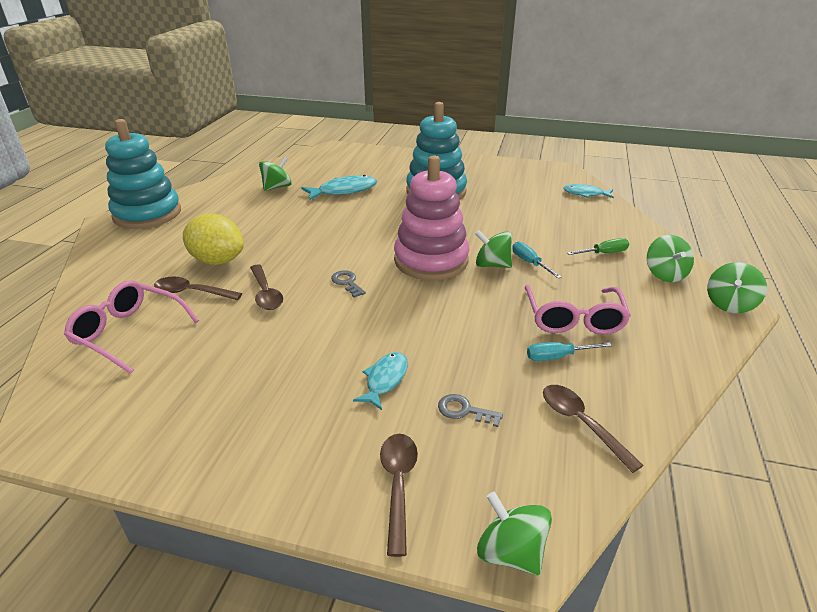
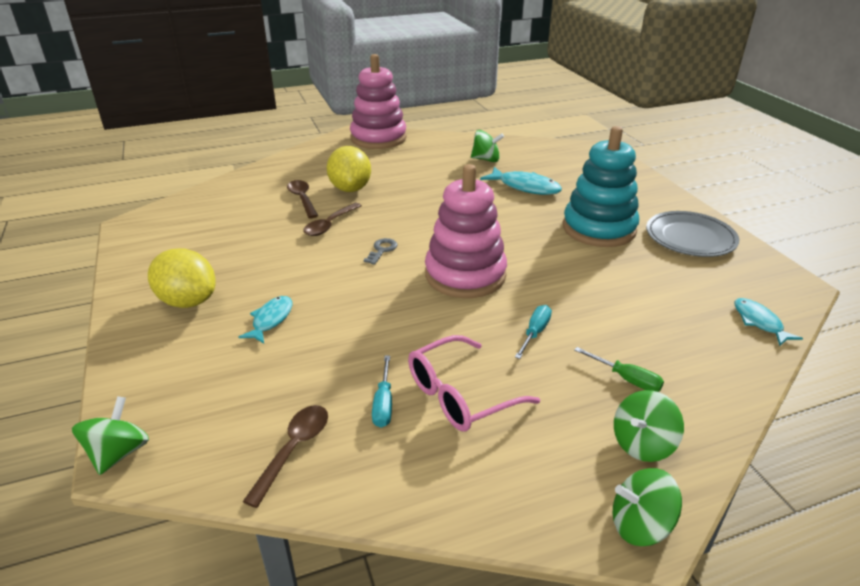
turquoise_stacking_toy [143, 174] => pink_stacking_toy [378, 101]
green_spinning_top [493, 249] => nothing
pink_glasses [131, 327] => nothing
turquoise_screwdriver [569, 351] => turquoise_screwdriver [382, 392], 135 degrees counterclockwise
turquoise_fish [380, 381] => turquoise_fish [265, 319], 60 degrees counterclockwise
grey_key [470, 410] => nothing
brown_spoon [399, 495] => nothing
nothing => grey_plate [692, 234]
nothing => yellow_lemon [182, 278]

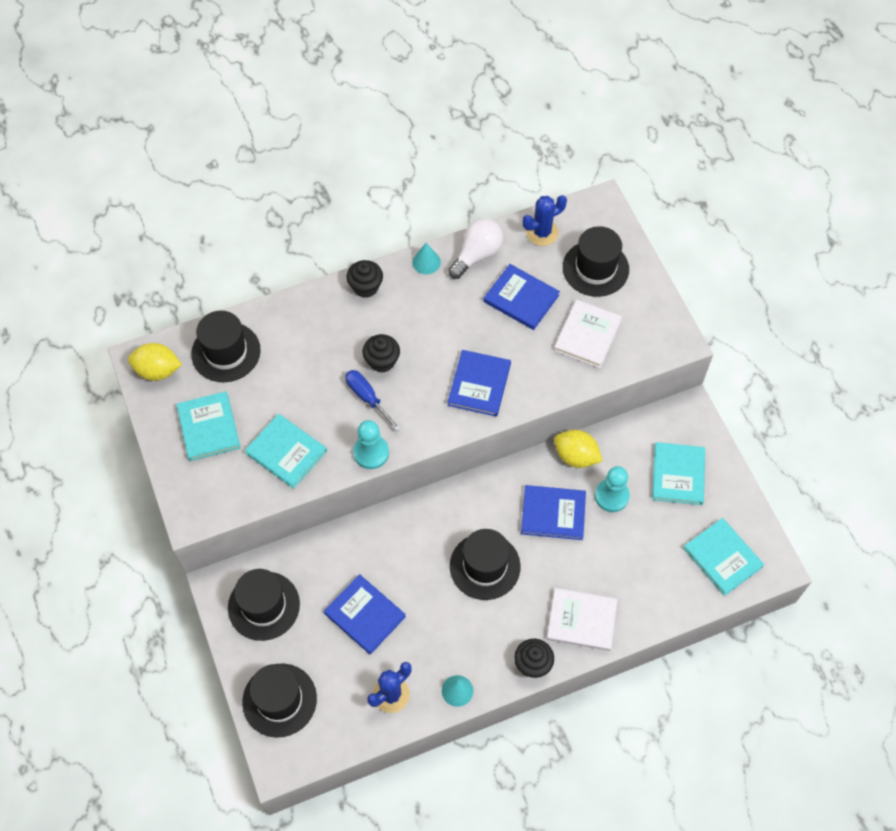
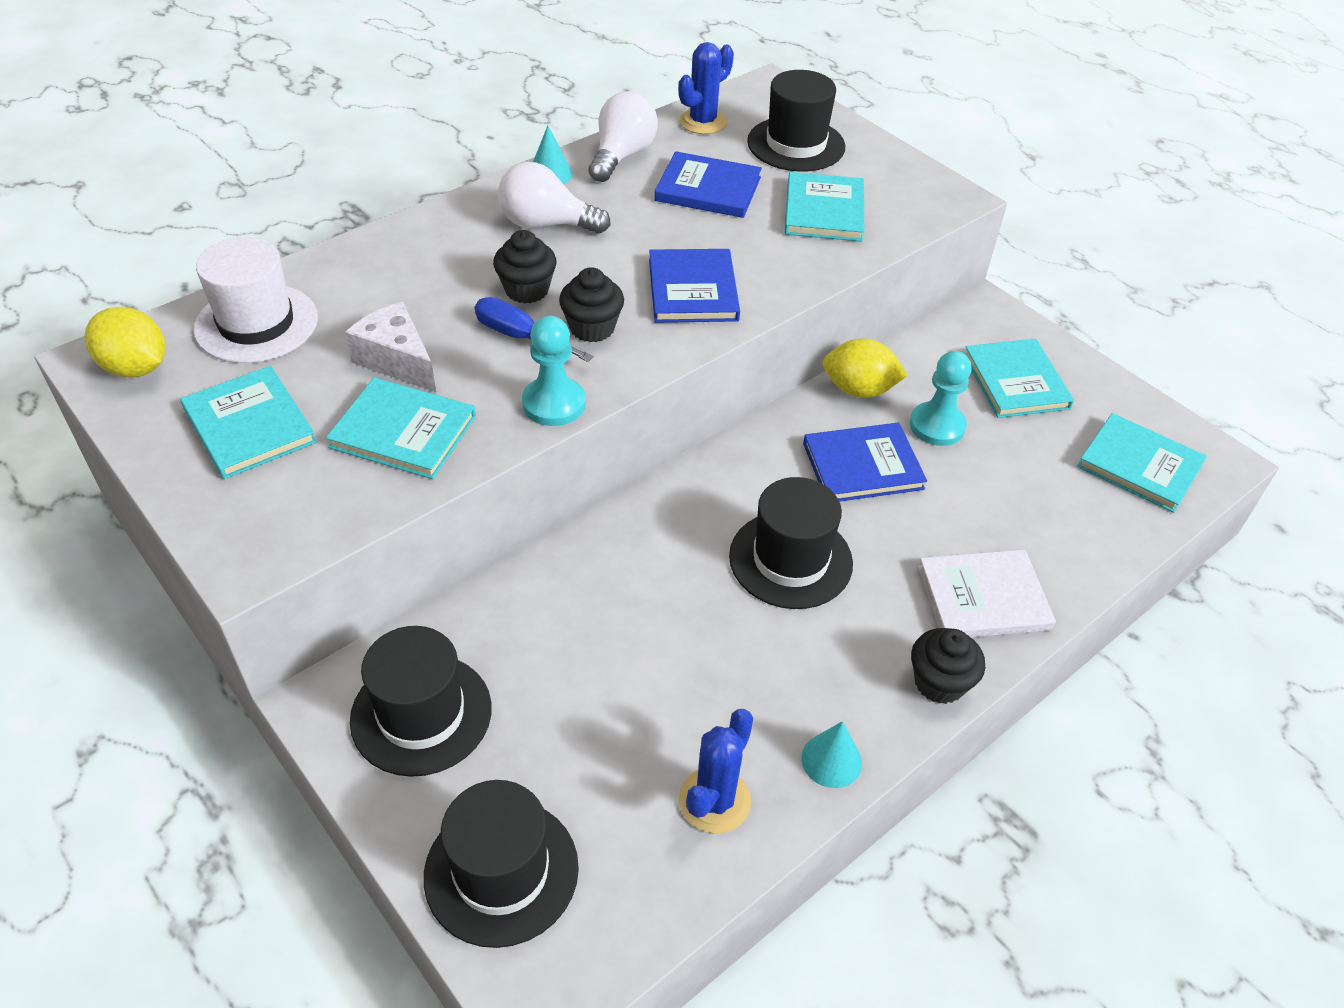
black_cupcake [365, 279] => black_cupcake [591, 304], moved
white_book [588, 334] => turquoise_book [824, 207]
black_hat [226, 346] => white_hat [255, 300]
yellow_lemon [155, 362] => yellow_lemon [125, 342], 45 degrees clockwise
blue_book [365, 614] => nothing
nothing => white_light_bulb [554, 198]
nothing => white_cheese [390, 347]

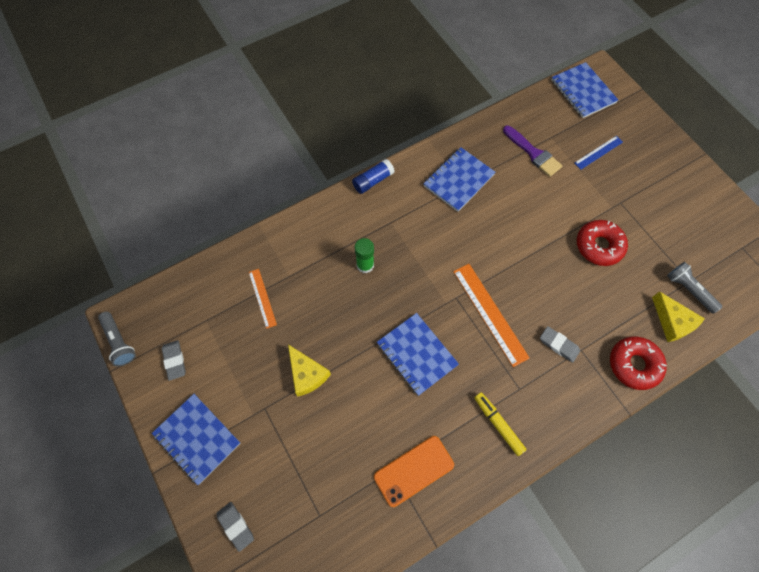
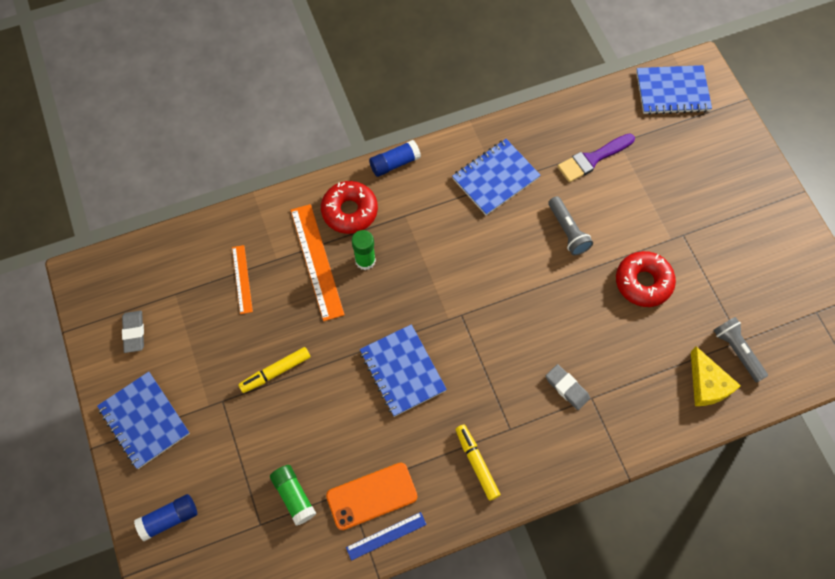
blue_notebook [585, 90] => blue_notebook [674, 90], 75 degrees counterclockwise
purple_brush [532, 151] => purple_brush [596, 158], 90 degrees clockwise
blue_ruler [599, 153] => blue_ruler [386, 536], moved
orange_ruler [491, 315] => orange_ruler [318, 262], moved
grey_flashlight [117, 339] => grey_flashlight [570, 226], moved
red_donut [638, 363] => red_donut [349, 207], moved
yellow_cheese [309, 370] => yellow_marker [274, 370]
grey_eraser [235, 527] => blue_glue_stick [165, 517]
nothing => green_glue_stick [293, 495]

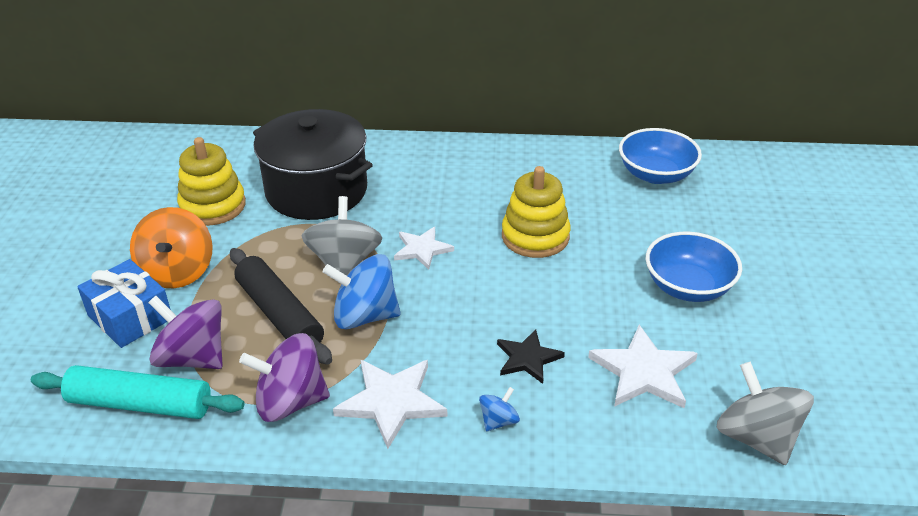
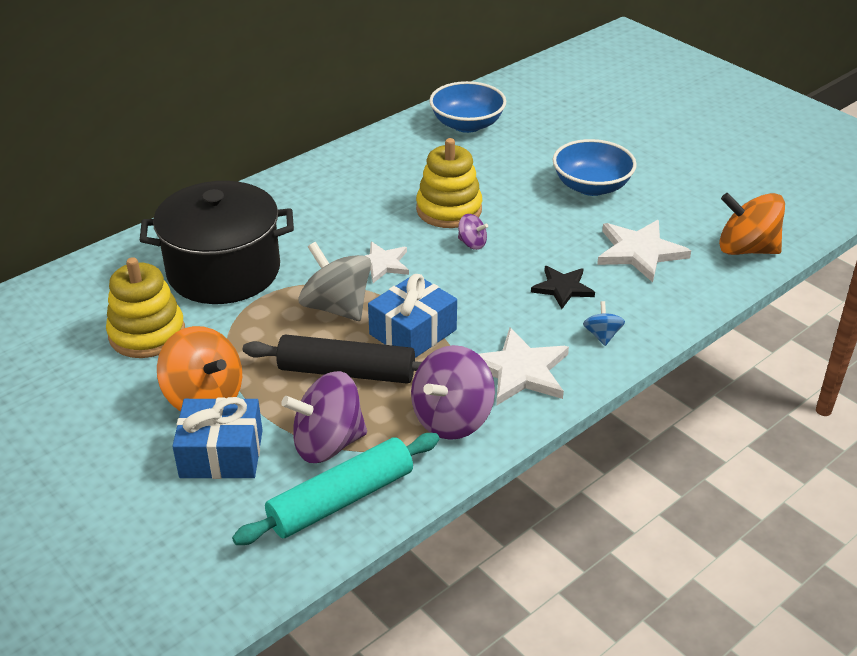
blue_spinning_top [362, 291] => blue_gift [412, 316]
grey_spinning_top [765, 413] => orange_spinning_top [752, 224]
nothing => purple_spinning_top [473, 232]

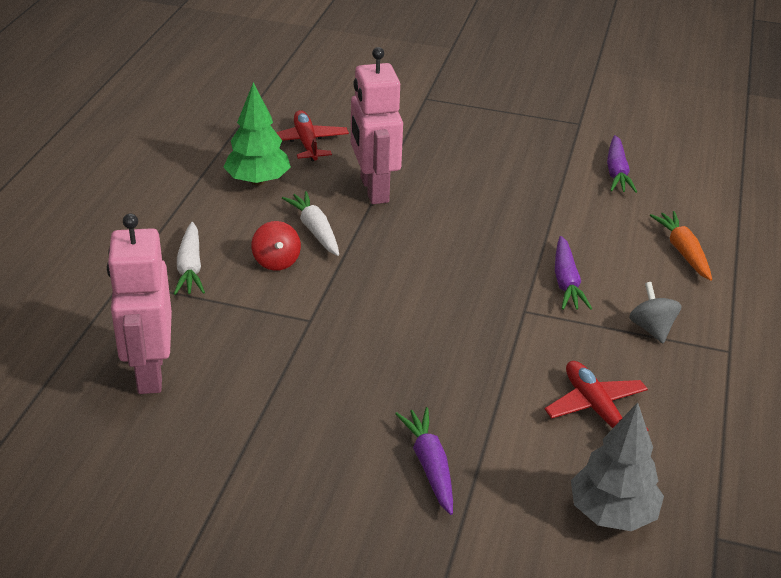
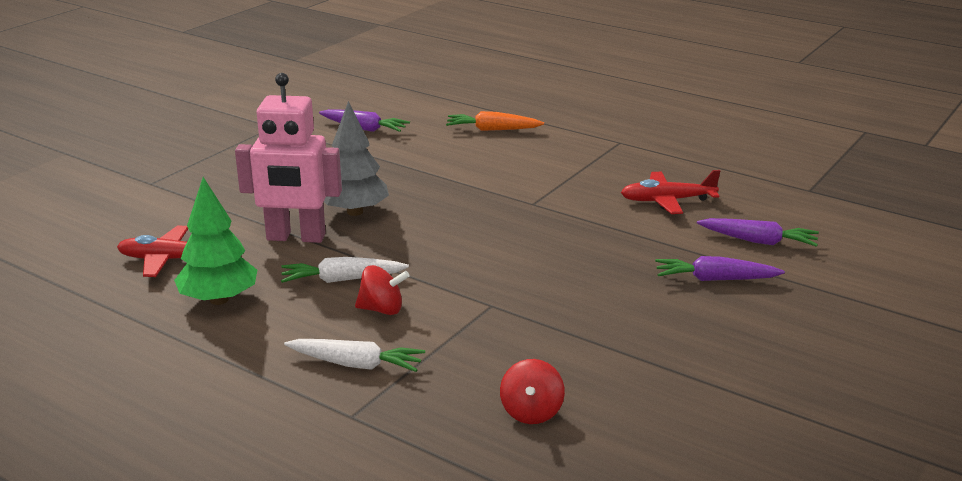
pink_robot [139, 303] => red_spinning_top [532, 391]
purple_carrot [573, 273] => purple_carrot [758, 232], moved
grey_spinning_top [655, 312] => nothing
grey_tree [617, 466] => grey_tree [356, 158], moved

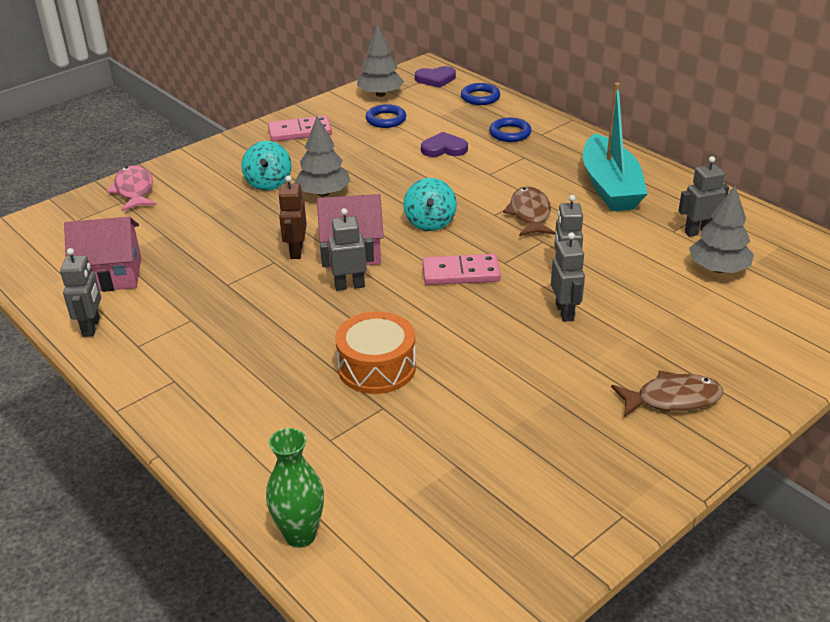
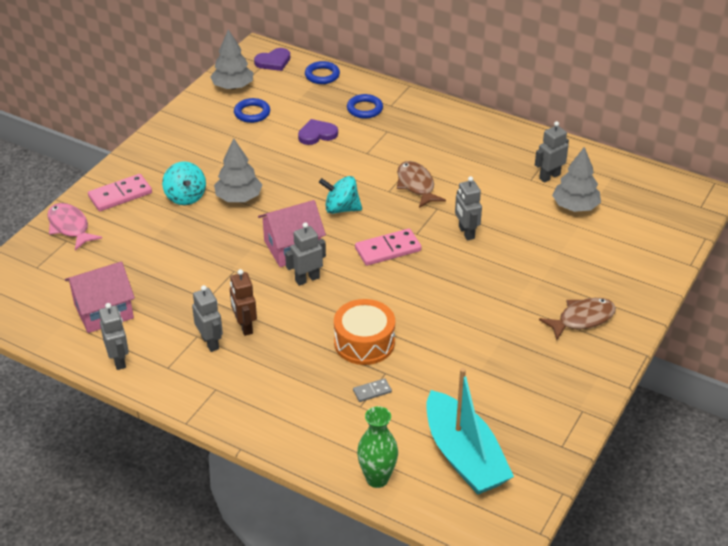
turquoise_boat [615, 146] => turquoise_boat [470, 431], moved
pink_domino [300, 128] => pink_domino [120, 192], moved
brown_robot [292, 217] => brown_robot [243, 302], moved
turquoise_spinning_top [430, 204] => turquoise_spinning_top [340, 195], 120 degrees clockwise
grey_robot [568, 277] => grey_robot [207, 318], moved
nothing => grey_domino [372, 390]

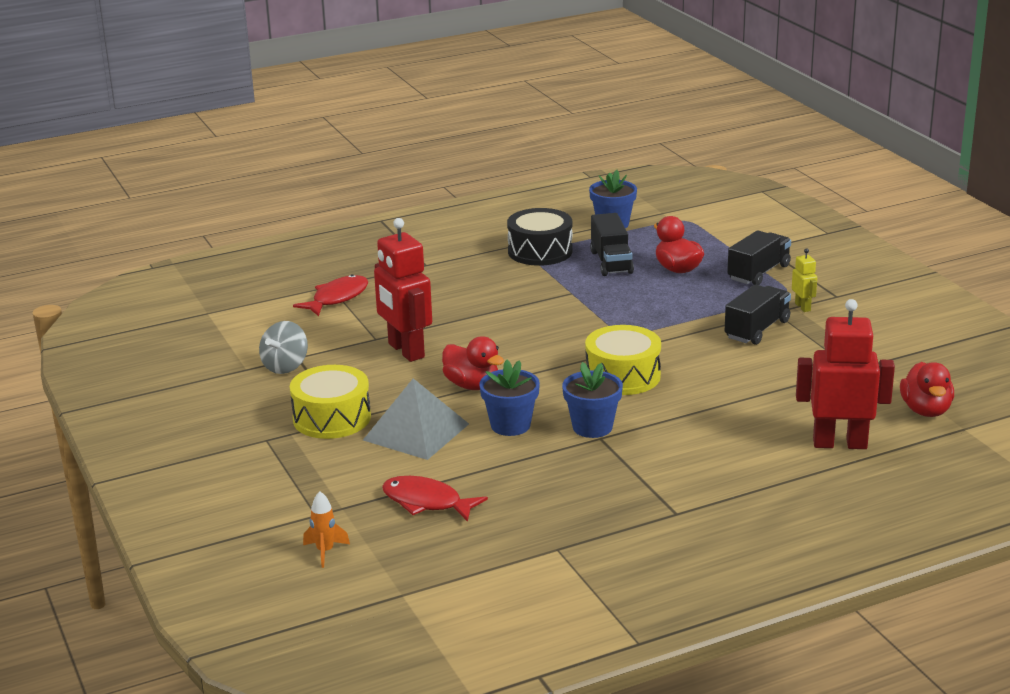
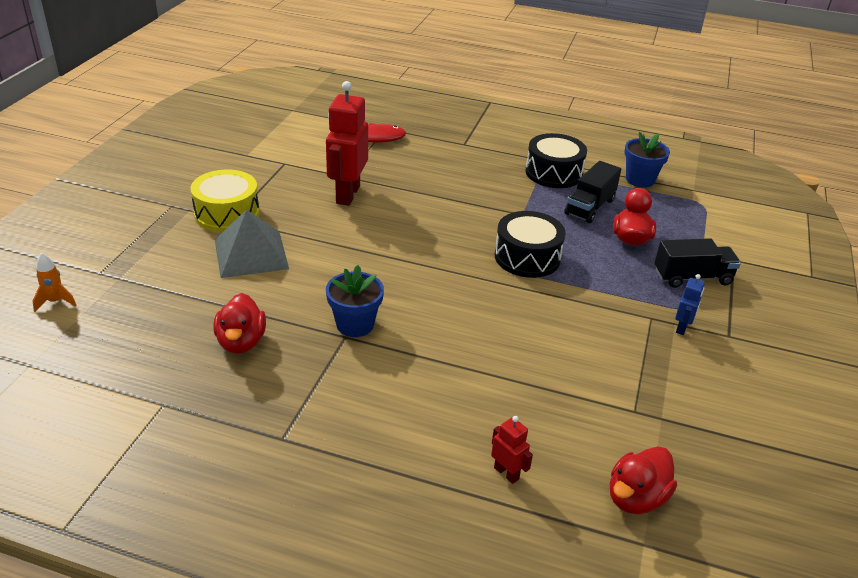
yellow_robot [804, 280] => blue_robot [690, 304]
black_truck [758, 314] => nothing
red_robot [845, 374] => red_robot [512, 450], x0.46
grey_spinning_top [283, 347] => nothing
yellow_drum [623, 360] => nothing
red_duck [473, 363] => red_duck [239, 323], moved
blue_flower_pot [510, 398] => nothing
red_fish [435, 499] => nothing
nothing => black_drum [530, 244]

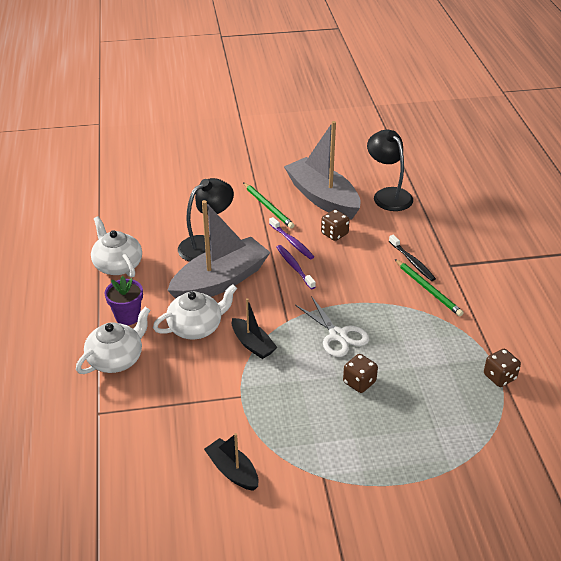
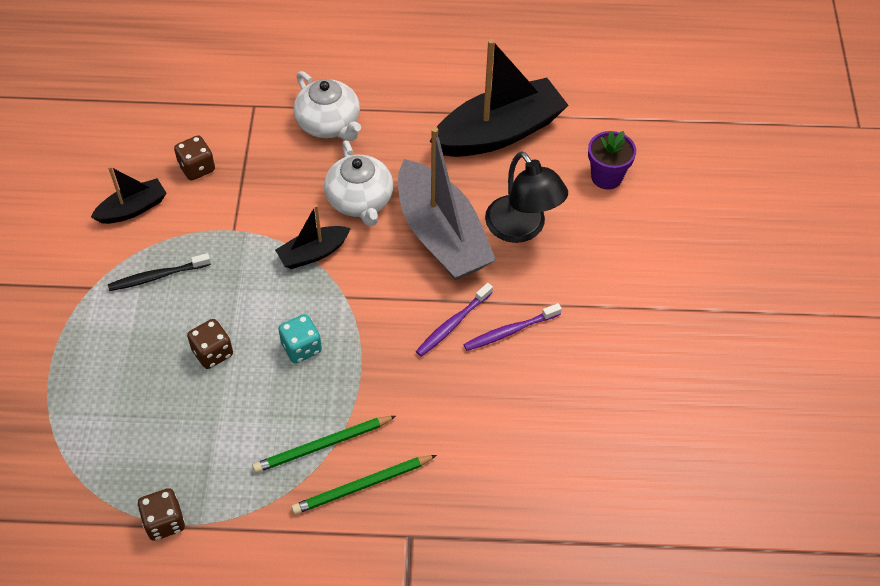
grey_boat [322, 170] => nothing
black_lamp [390, 170] => nothing
green_pencil [268, 206] => green_pencil [324, 444], moved
brown_dice [335, 225] => brown_dice [194, 158], moved
white_teapot [116, 247] => black_boat [499, 98]
black_toothbrush [412, 258] => black_toothbrush [159, 272], moved
purple_toothbrush [296, 267] => purple_toothbrush [454, 320], 150 degrees clockwise
purple_flower_pot [124, 300] => purple_flower_pot [612, 160], moved
white_scissors [332, 326] => turquoise_dice [300, 338]

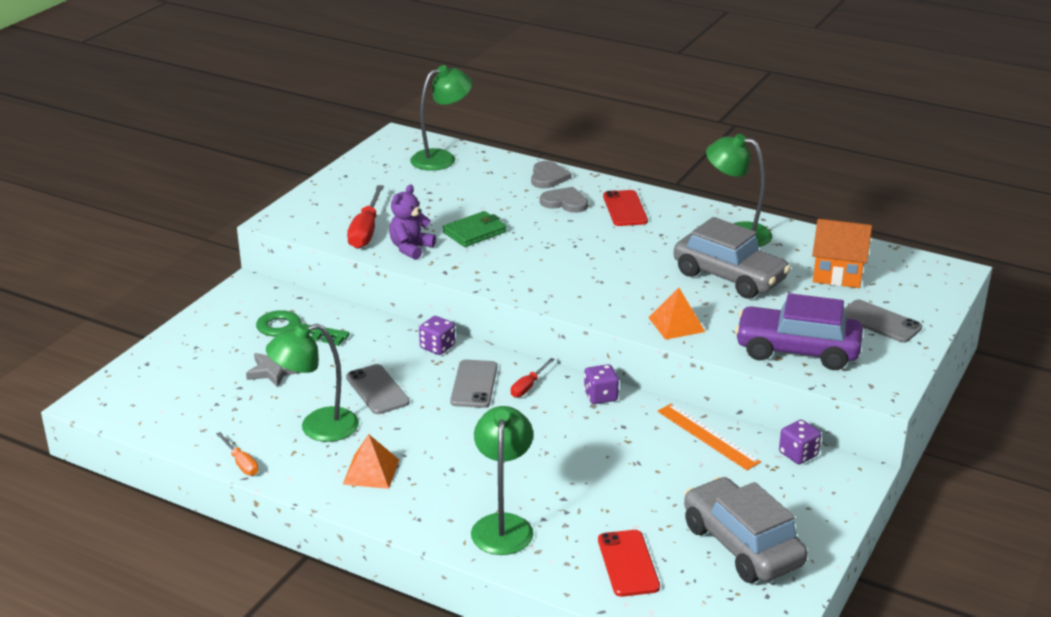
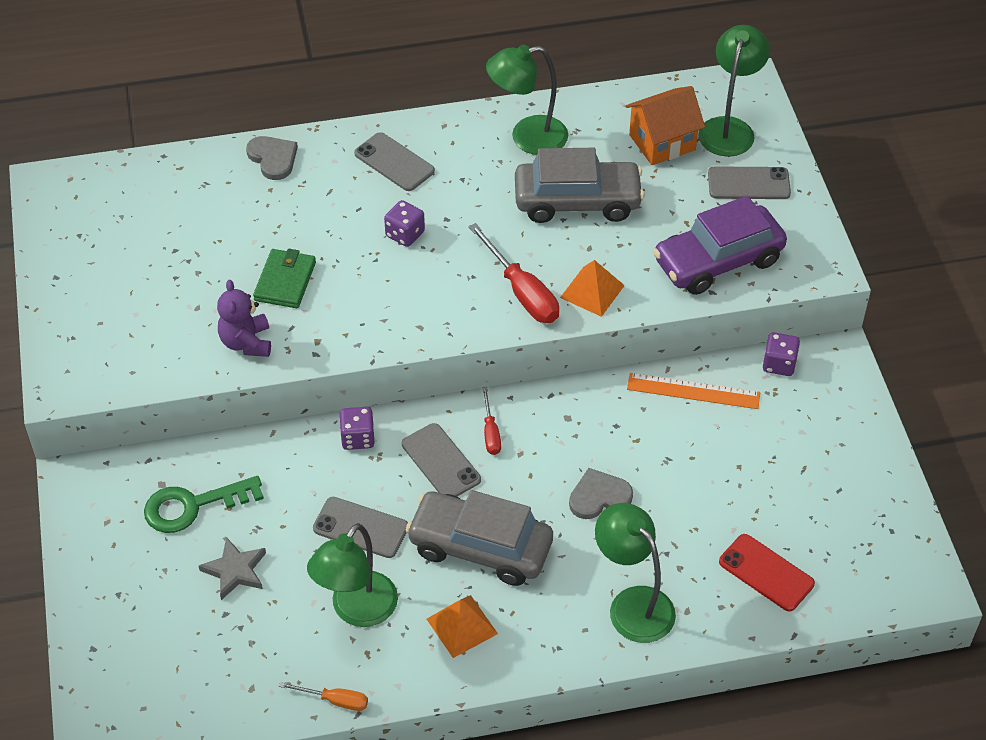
green_lamp [441, 118] => green_lamp [734, 91], moved
red_screwdriver [365, 217] => red_screwdriver [514, 273], moved
grey_heart [564, 200] => grey_heart [601, 493], moved
red_phone [625, 208] => grey_phone [394, 161]
purple_dice [601, 384] => purple_dice [404, 223], moved
grey_car [746, 530] => grey_car [479, 538], moved

